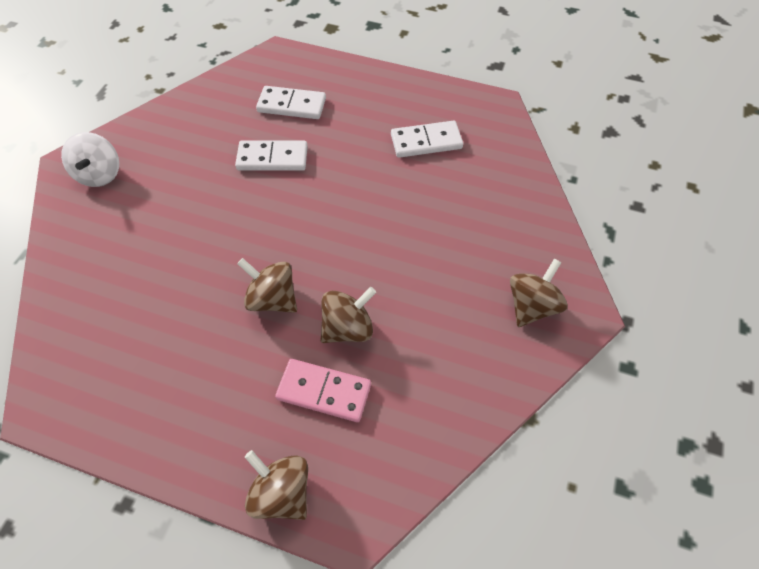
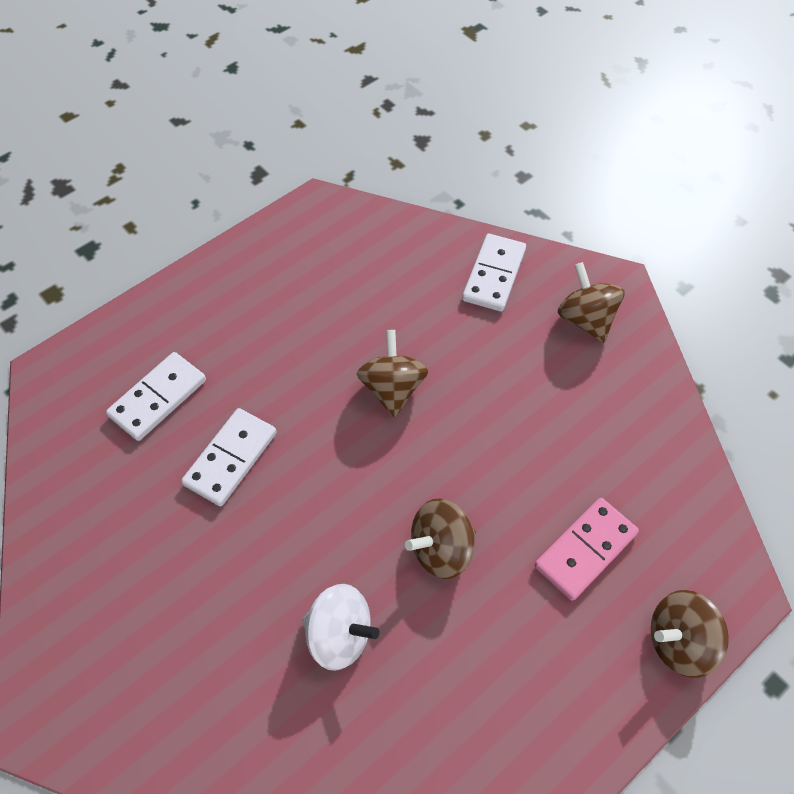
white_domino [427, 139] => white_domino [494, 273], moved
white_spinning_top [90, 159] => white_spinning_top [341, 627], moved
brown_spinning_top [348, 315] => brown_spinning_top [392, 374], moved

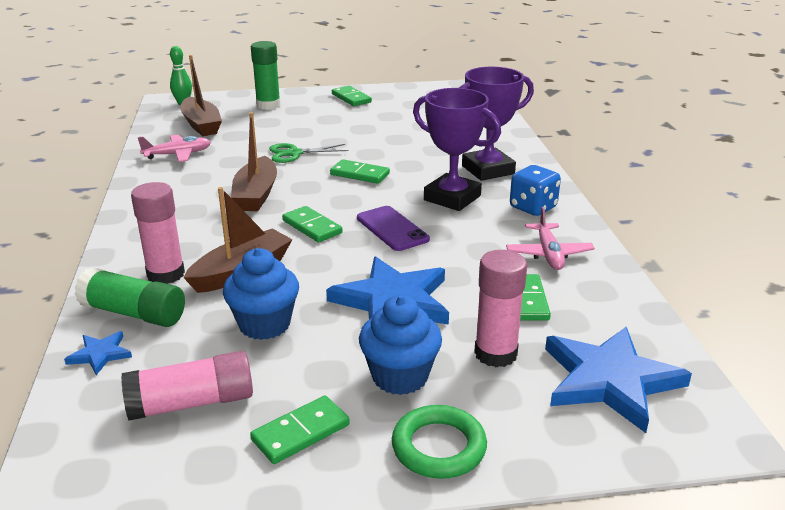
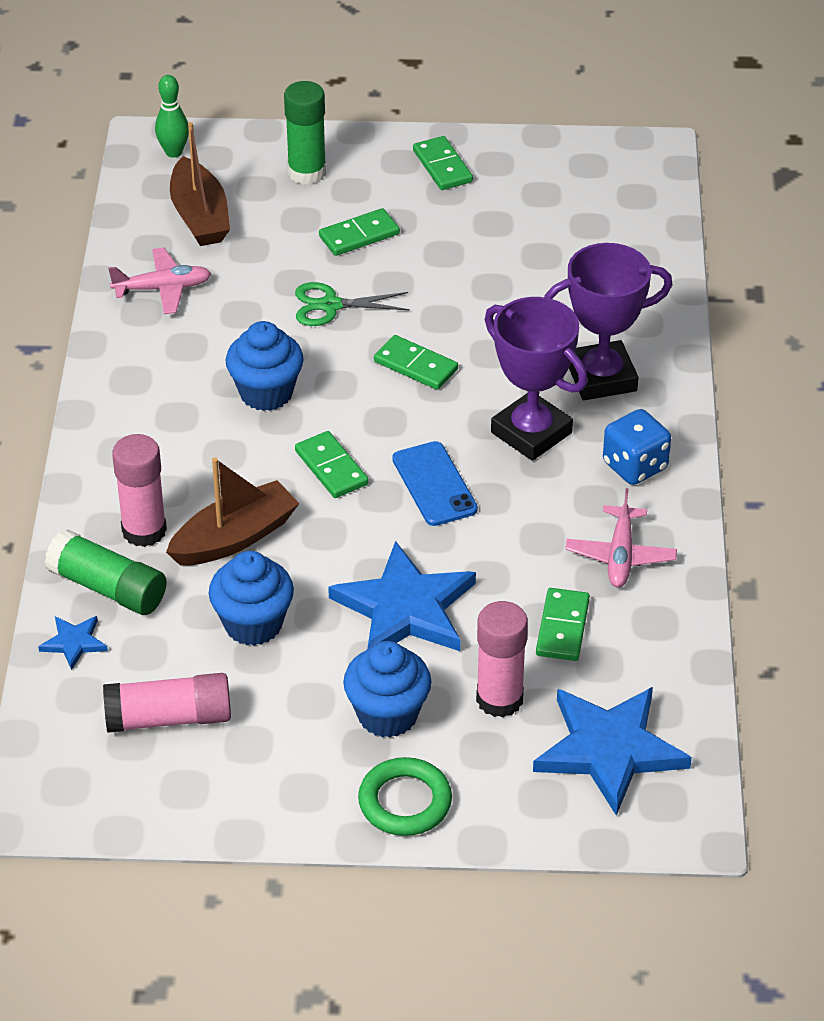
brown_boat [254, 161] => blue_cupcake [265, 366]
purple_phone [393, 228] => blue_phone [435, 483]
green_domino [300, 430] => green_domino [359, 232], moved

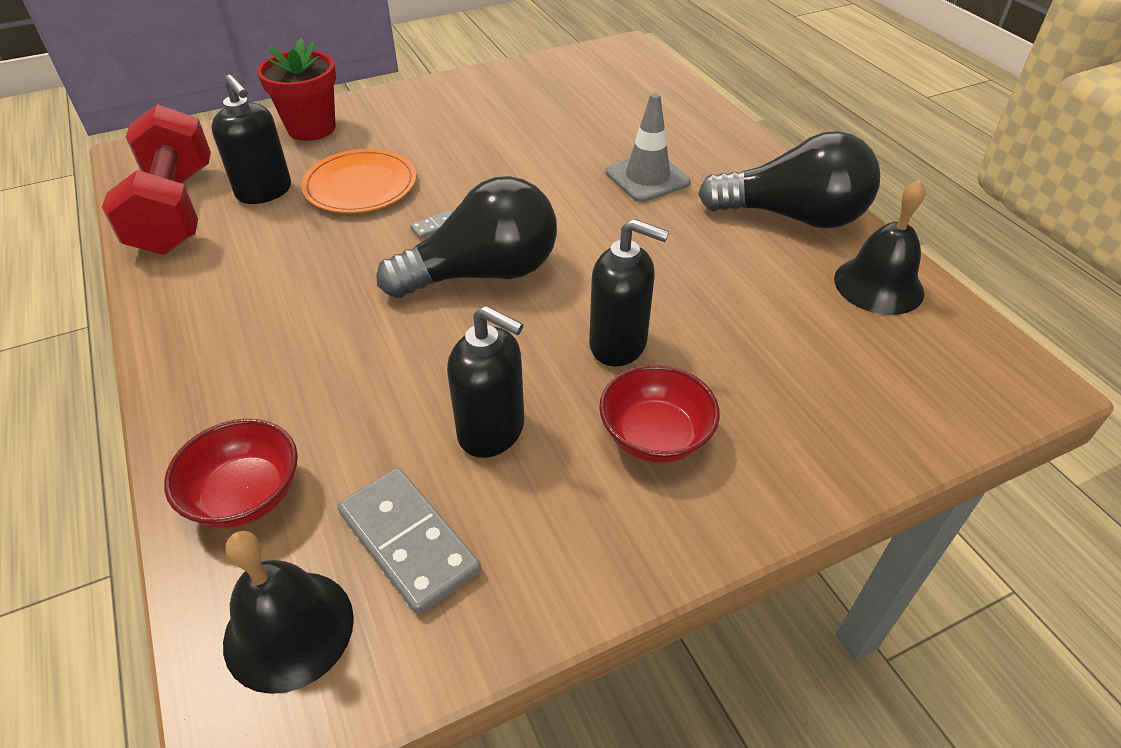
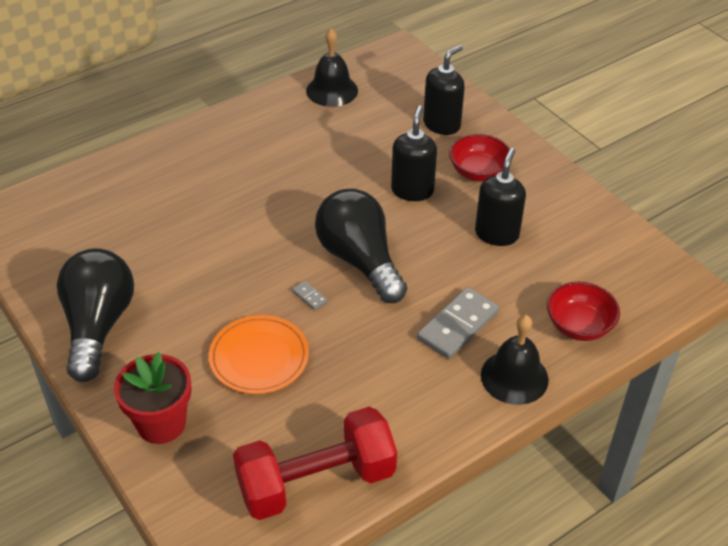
black_soap_dispenser [251, 139] => black_soap_dispenser [444, 90], moved
grey_traffic_cone [648, 147] => nothing
black_light_bulb [789, 180] => black_light_bulb [95, 315], moved
grey_domino [409, 541] => grey_domino [458, 323], moved
black_bell [288, 612] => black_bell [515, 360], moved

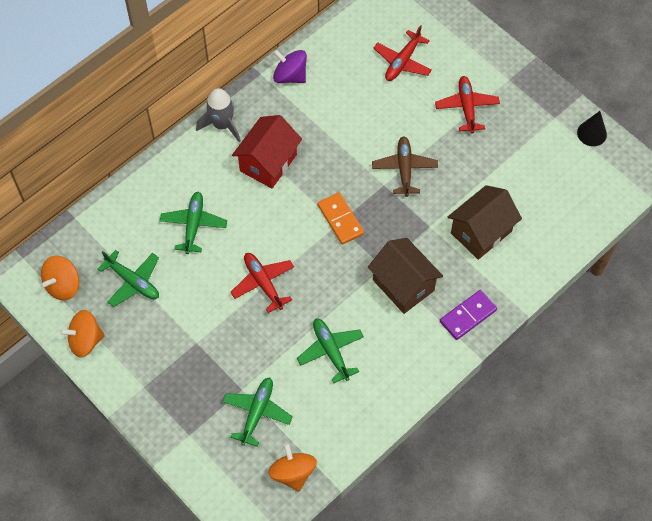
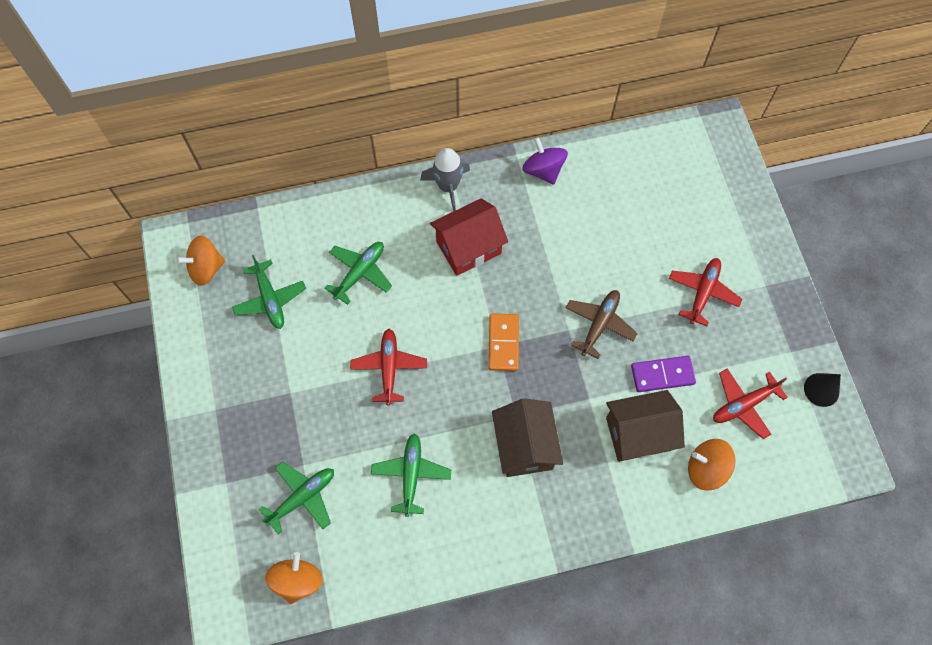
red_plane [403, 53] => red_plane [750, 404], moved
purple_domino [468, 315] => purple_domino [663, 374], moved
orange_spinning_top [82, 334] => orange_spinning_top [712, 465], moved

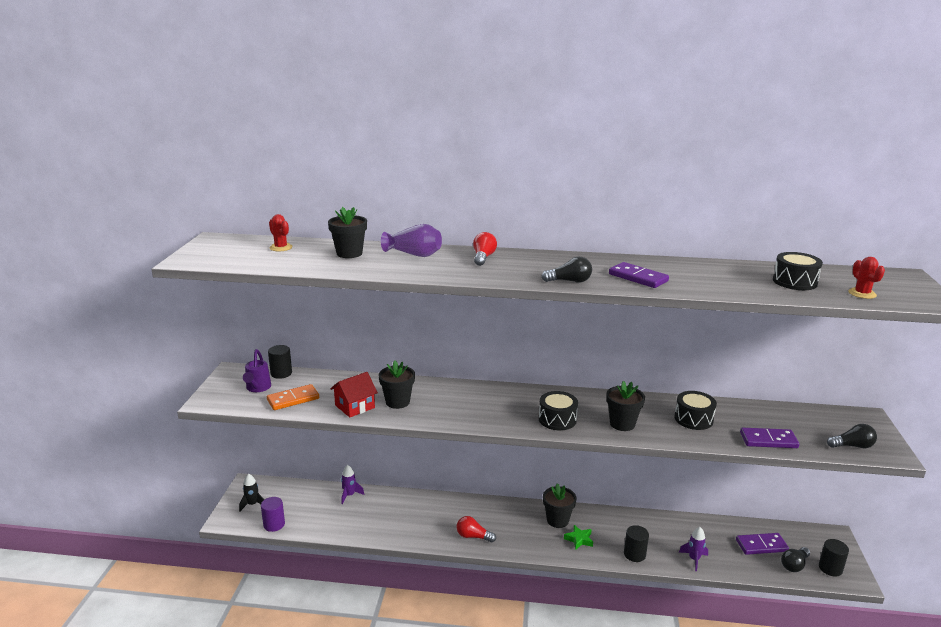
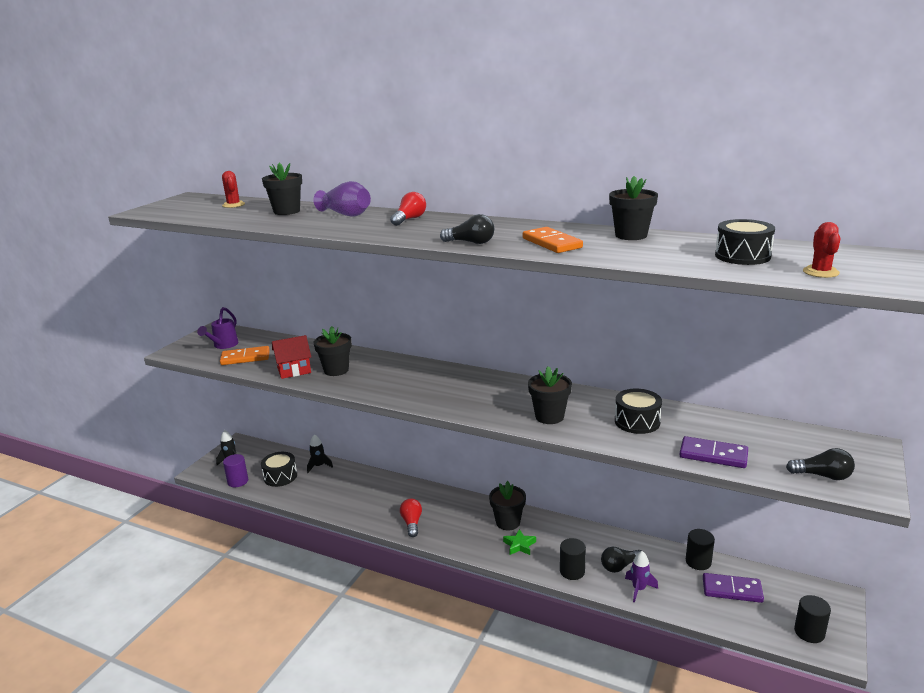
purple_domino [639, 275] => orange_domino [553, 240]
black_cylinder [280, 362] => black_cylinder [700, 549], moved
black_drum [558, 410] => black_drum [279, 469], moved
purple_rocket [352, 484] => black_rocket [320, 453]
red_light_bulb [476, 529] => red_light_bulb [411, 518], 45 degrees clockwise
black_light_bulb [795, 559] => black_light_bulb [621, 560], moved
nothing => black_flower_pot [633, 208]

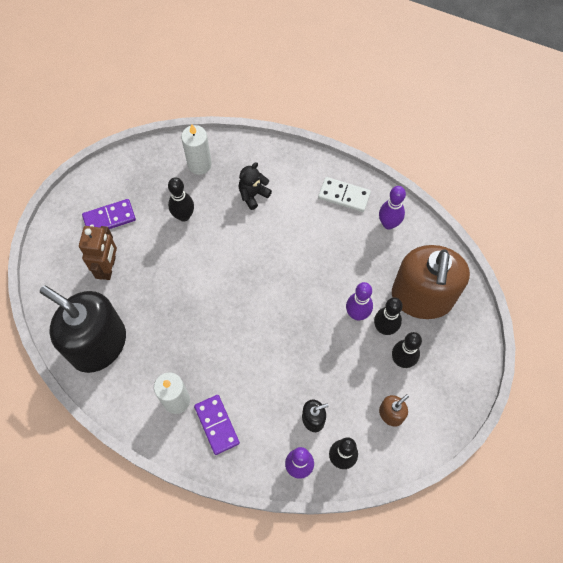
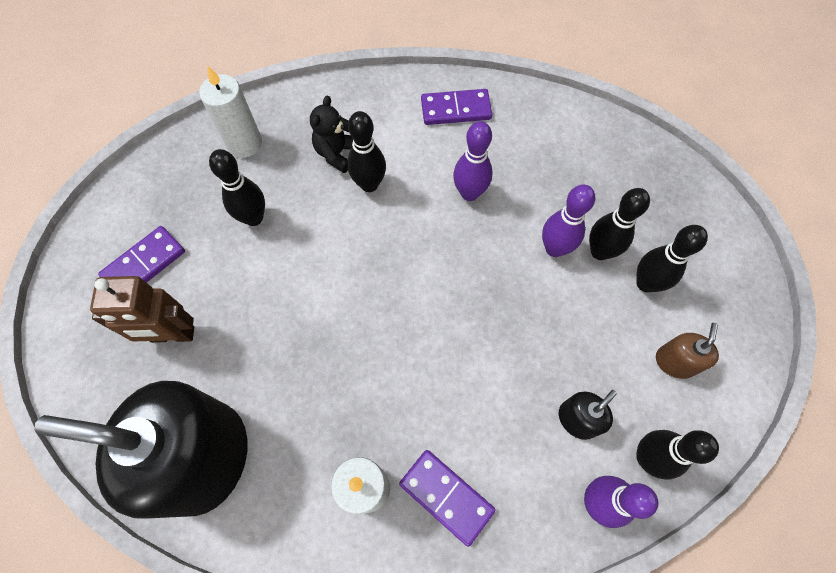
white_domino [344, 194] => purple_domino [456, 107]
purple_bowling_pin [392, 207] => purple_bowling_pin [473, 161], moved
brown_robot [98, 253] => brown_robot [142, 309], 105 degrees clockwise
brown_soap_dispenser [431, 282] => nothing
nothing => black_bowling_pin [366, 151]

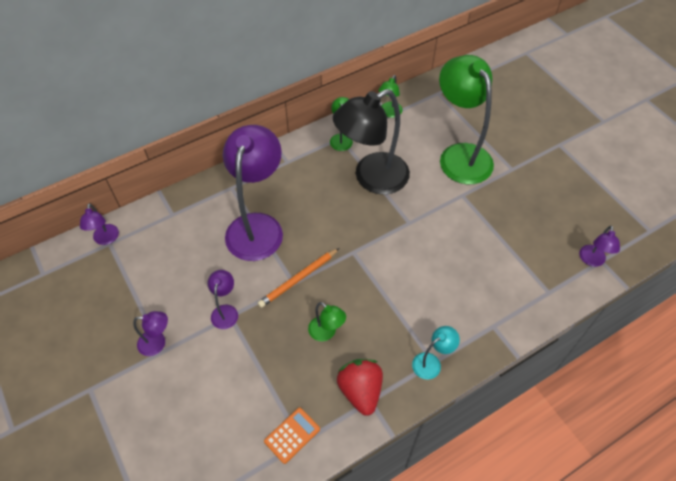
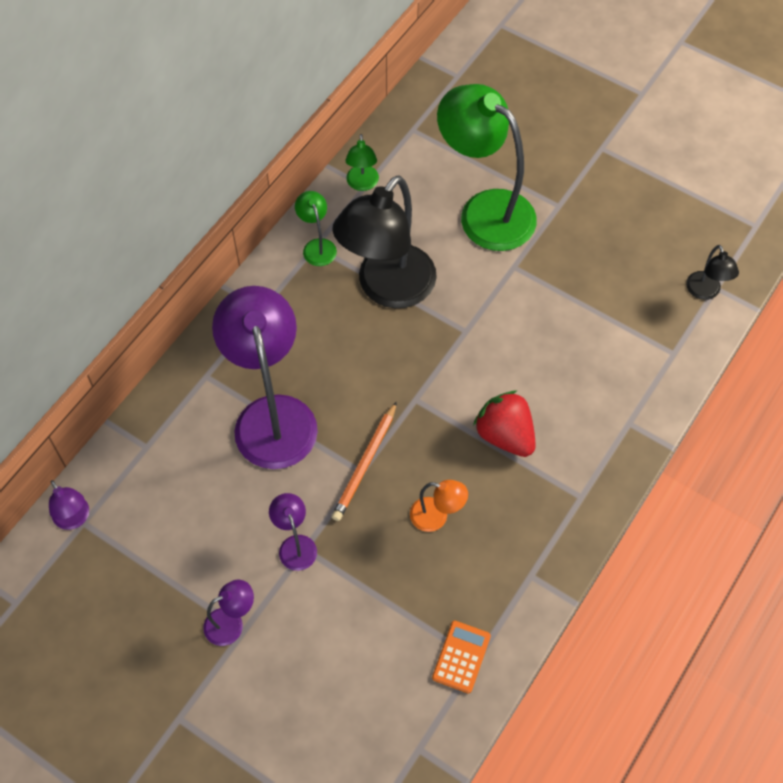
purple_lamp [599, 246] => black_lamp [712, 272]
green_lamp [327, 321] => orange_lamp [439, 506]
turquoise_lamp [436, 352] => nothing
red_strawberry [360, 387] => red_strawberry [504, 424], moved

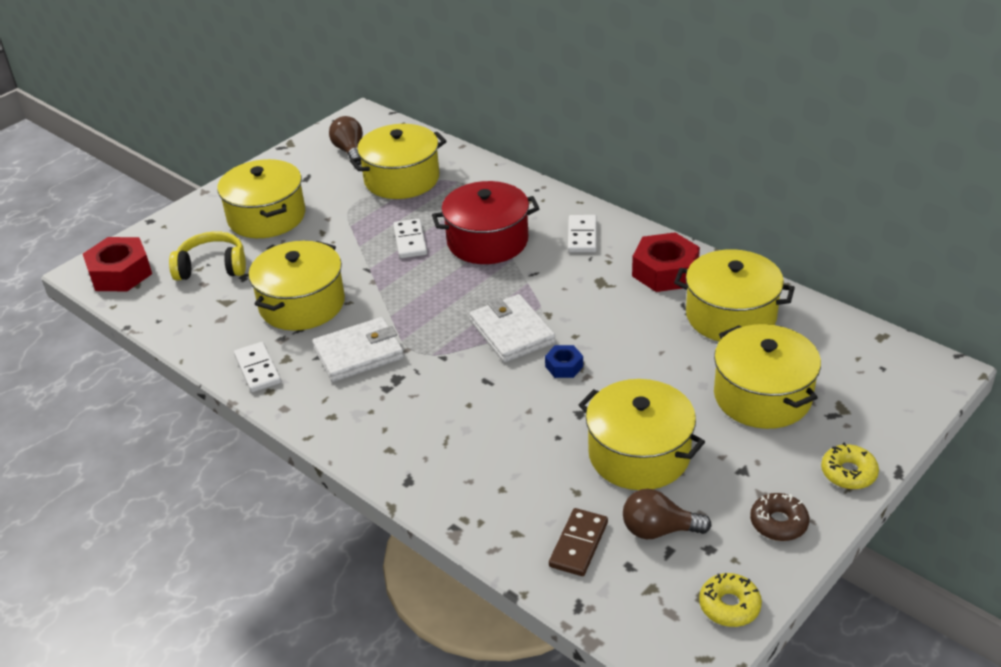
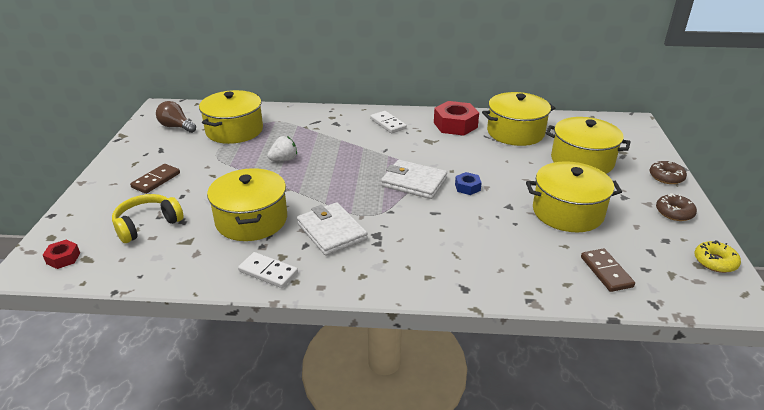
yellow_pot [261, 198] => brown_domino [155, 179]
red_pot [486, 222] => nothing
white_domino [410, 238] => white_strawberry [282, 148]
red_nut [117, 264] => red_nut [61, 254], x0.51
white_wallet [358, 349] => white_wallet [332, 229], 60 degrees counterclockwise
yellow_donut [850, 466] => brown_donut [668, 172]
brown_light_bulb [667, 514] => nothing

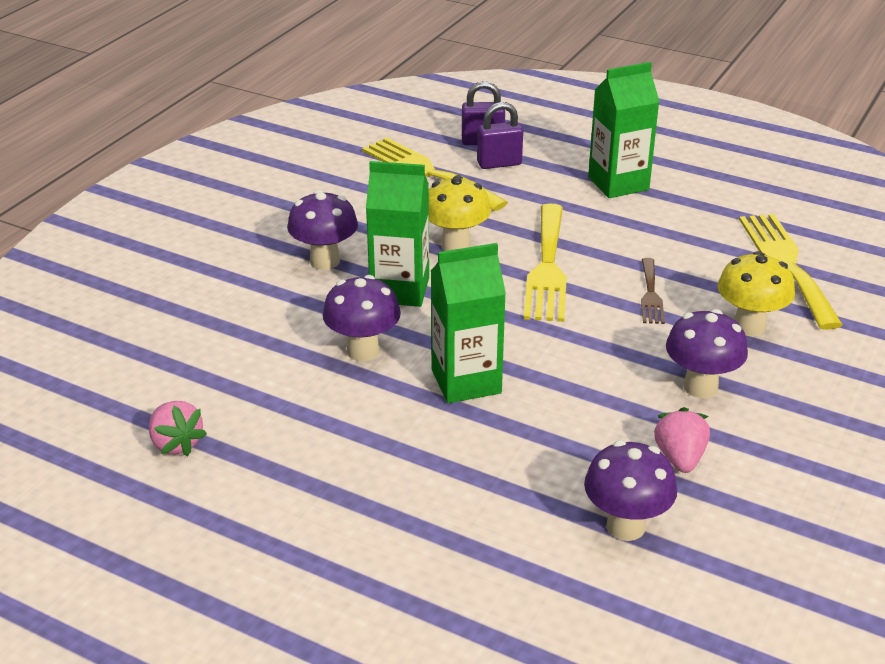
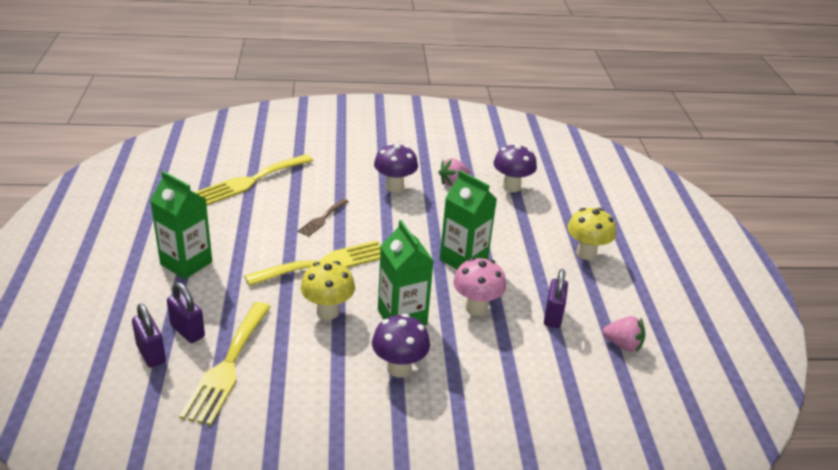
yellow_mushroom [756, 293] => yellow_mushroom [592, 234], moved
brown_fork [653, 291] => brown_fork [323, 218], 150 degrees clockwise
purple_mushroom [362, 318] => pink_mushroom [479, 286]
pink_strawberry [178, 428] => pink_strawberry [624, 334], 90 degrees clockwise
nothing => purple_padlock [556, 298]

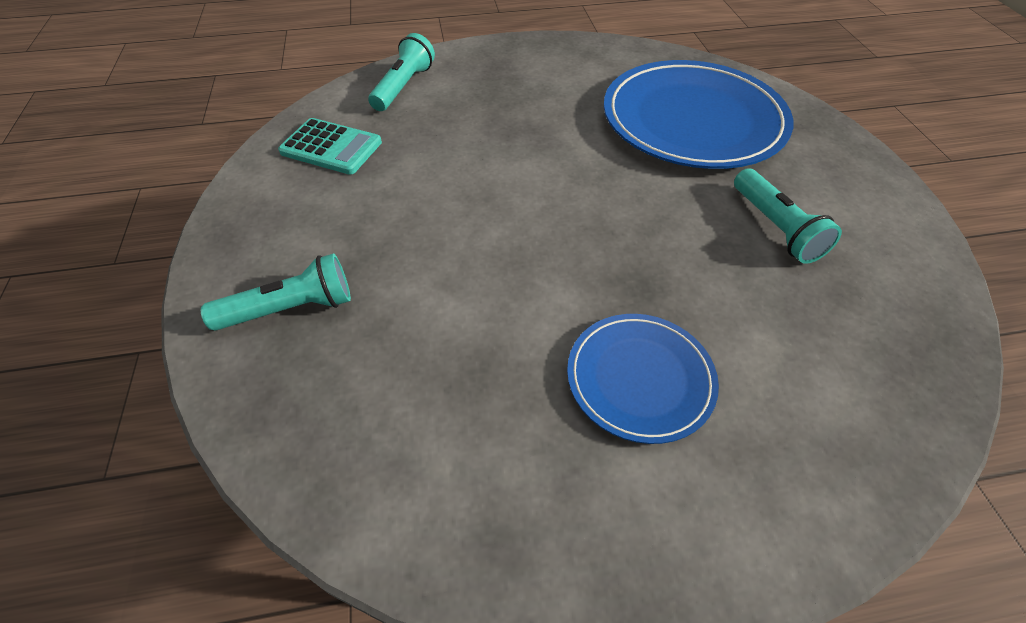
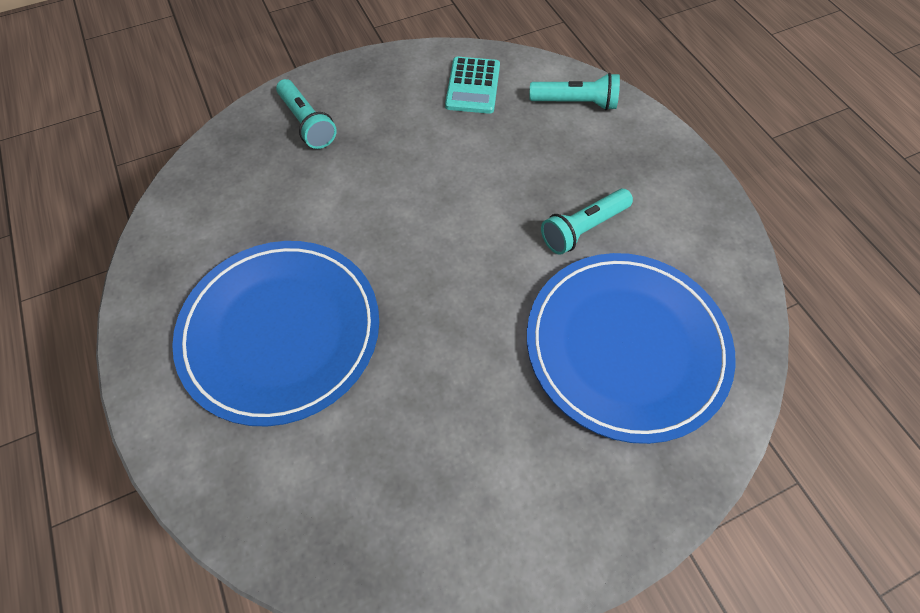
turquoise_flashlight [788, 216] => turquoise_flashlight [587, 222], moved
blue_plate [643, 379] => blue_plate [275, 333], x1.83

